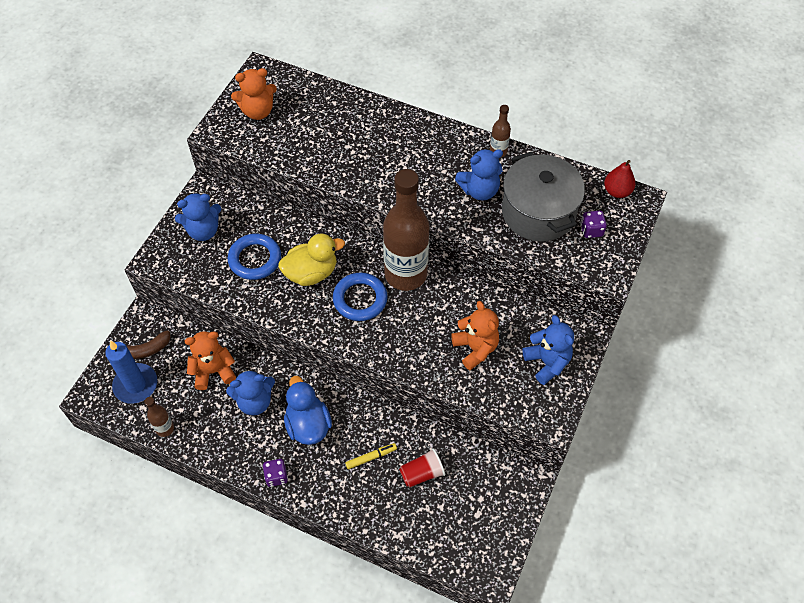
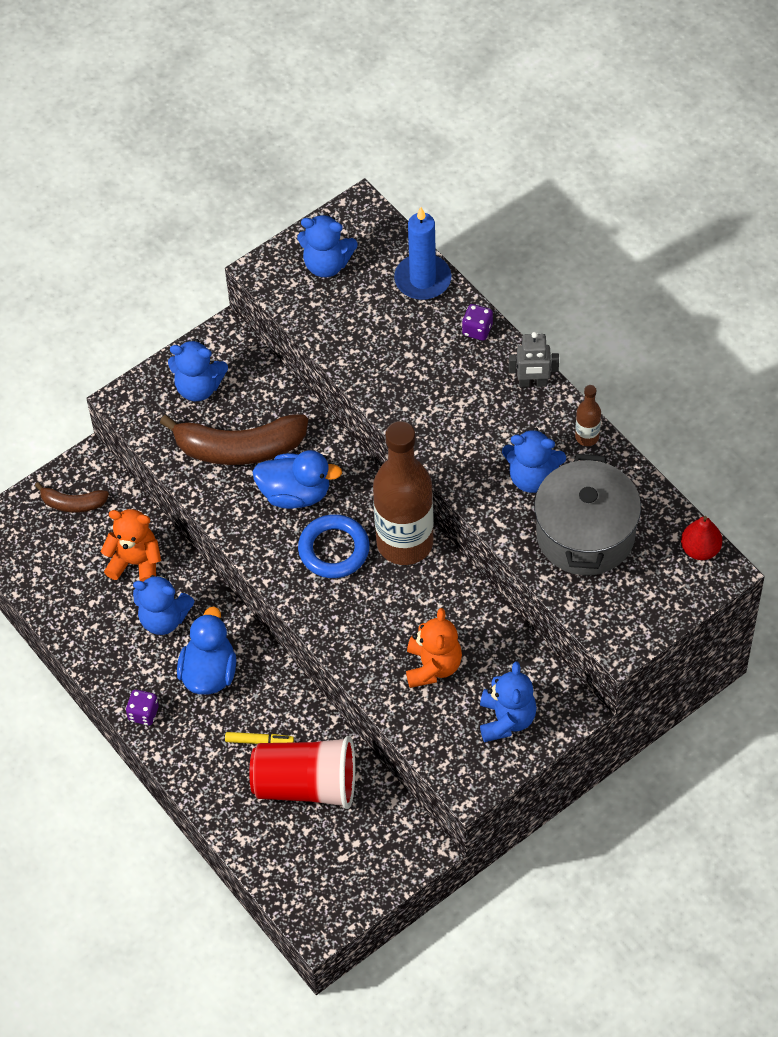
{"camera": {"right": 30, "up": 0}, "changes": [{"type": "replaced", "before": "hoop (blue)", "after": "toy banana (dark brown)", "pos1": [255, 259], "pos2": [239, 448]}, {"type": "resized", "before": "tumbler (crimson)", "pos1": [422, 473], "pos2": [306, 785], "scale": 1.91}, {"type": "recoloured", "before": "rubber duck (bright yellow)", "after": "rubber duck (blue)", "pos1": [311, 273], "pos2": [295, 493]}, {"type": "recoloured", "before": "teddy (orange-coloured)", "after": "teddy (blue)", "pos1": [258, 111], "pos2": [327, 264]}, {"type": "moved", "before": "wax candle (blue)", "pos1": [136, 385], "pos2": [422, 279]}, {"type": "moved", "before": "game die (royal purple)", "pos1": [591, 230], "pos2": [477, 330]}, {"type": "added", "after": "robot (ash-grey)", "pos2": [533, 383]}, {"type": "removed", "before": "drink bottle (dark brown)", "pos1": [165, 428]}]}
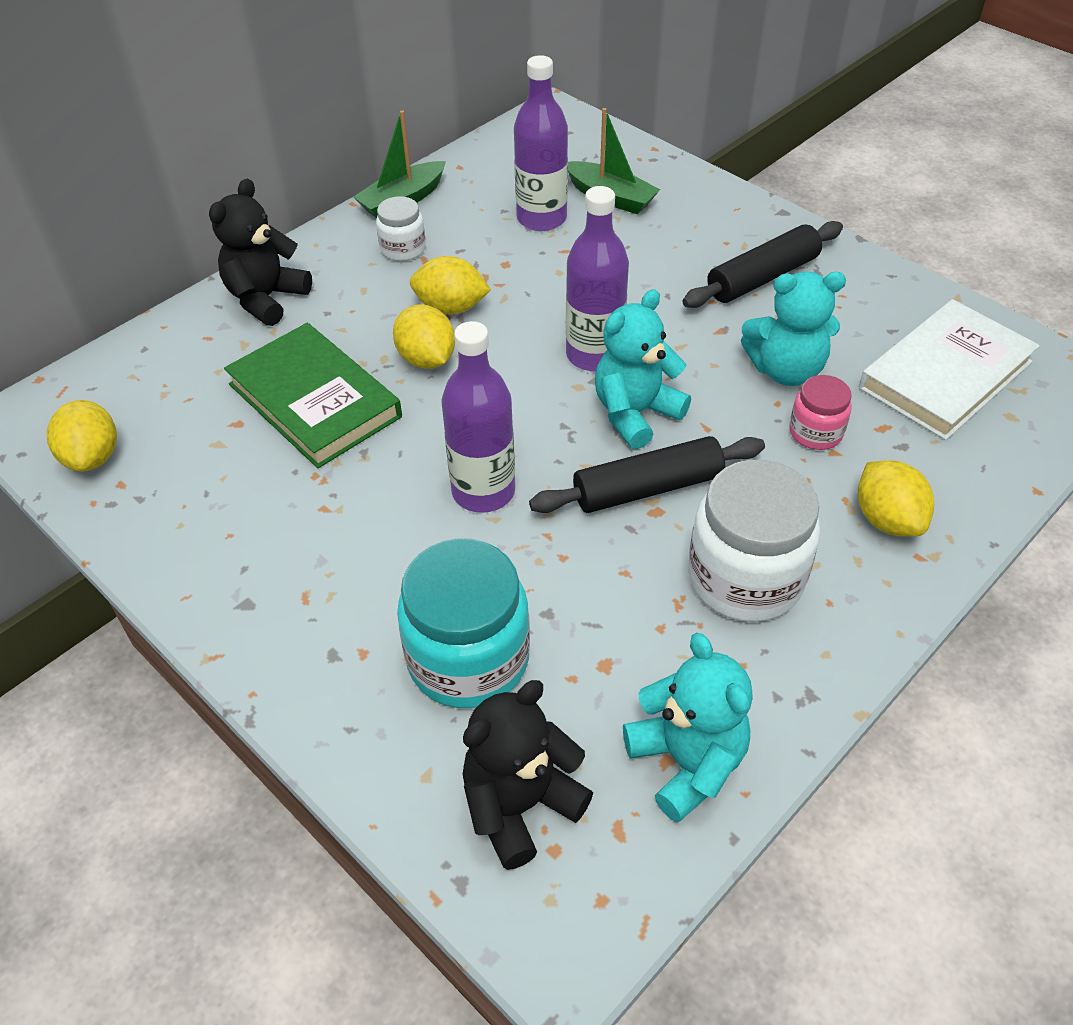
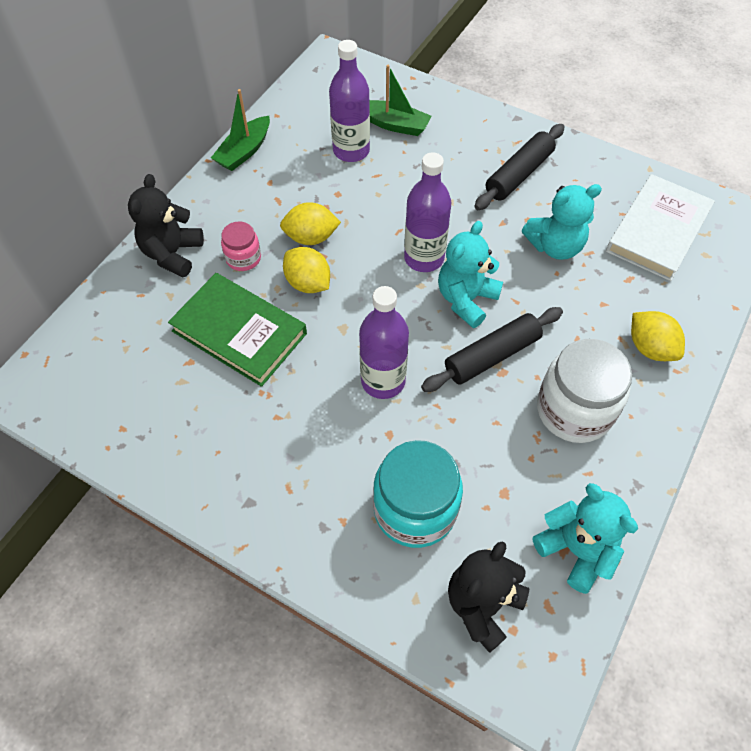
{"camera": {"right": -15, "up": 10}, "changes": [{"type": "moved", "before": "preserve jar (rose-pink)", "pos1": [815, 432], "pos2": [243, 258]}, {"type": "removed", "before": "citrus fruit (bright yellow)", "pos1": [92, 457]}, {"type": "removed", "before": "preserve jar (pure white)", "pos1": [403, 249]}]}
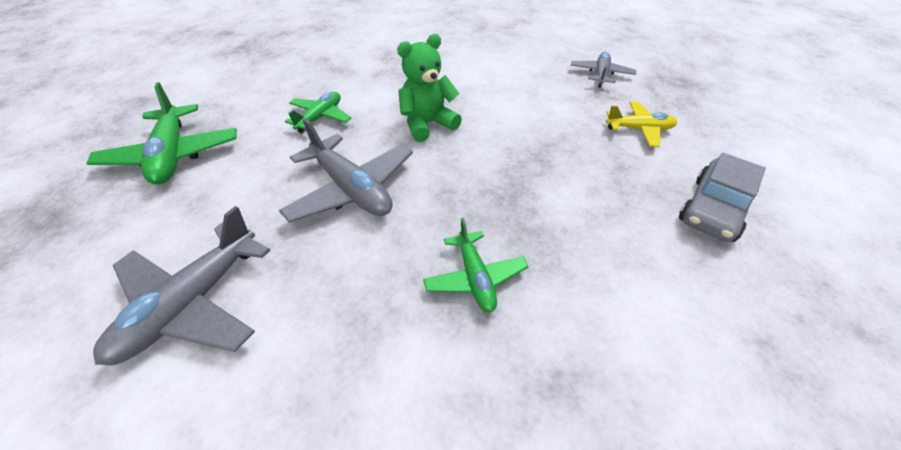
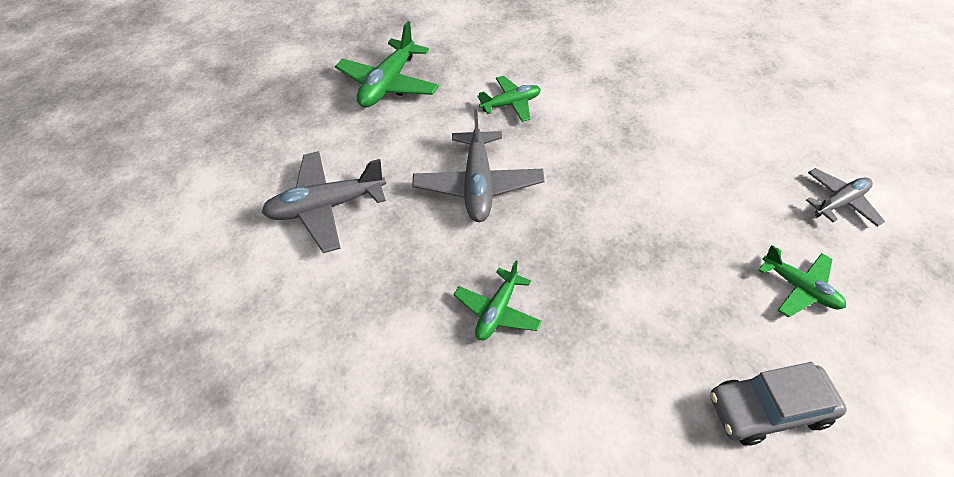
{"camera": {"right": 45, "up": 5}, "changes": [{"type": "recoloured", "before": "aeroplane (bright yellow)", "after": "aeroplane (green)", "pos1": [639, 129], "pos2": [799, 288]}, {"type": "removed", "before": "teddy (green)", "pos1": [427, 124]}]}
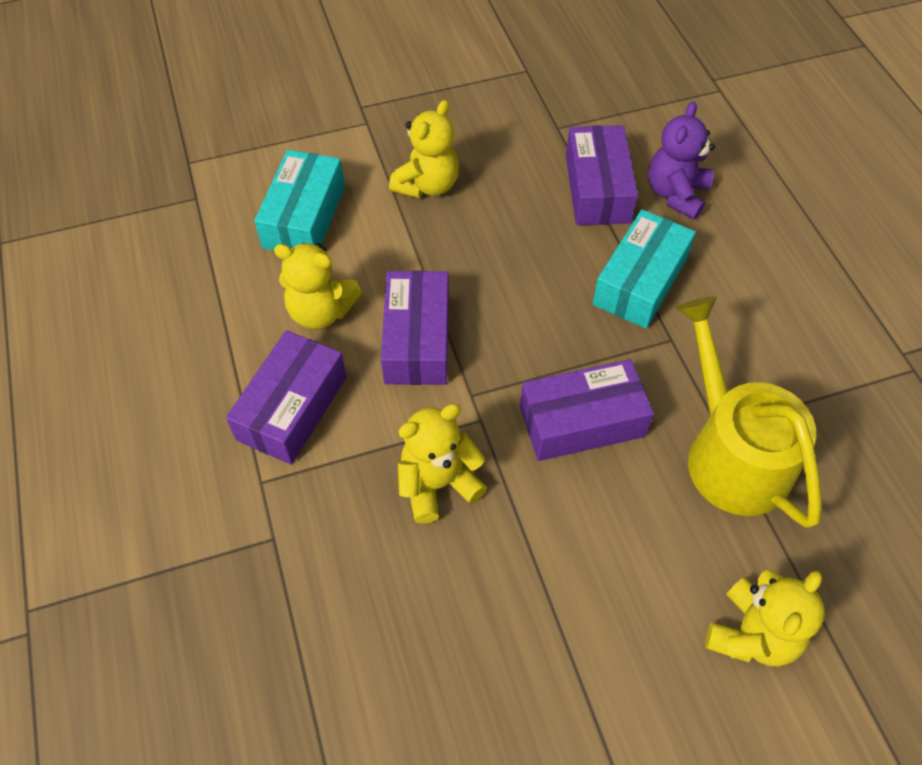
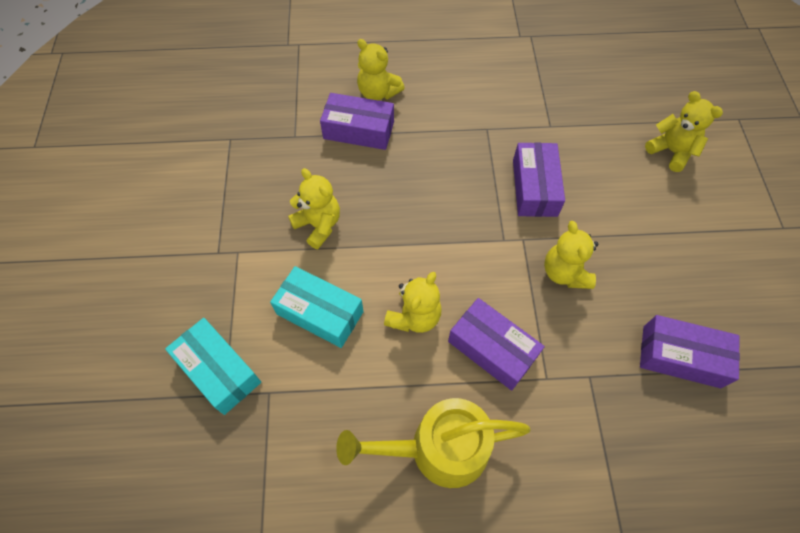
{"camera": {"right": -75, "up": 5}, "changes": [{"type": "moved", "before": "package (turquoise)", "pos1": [640, 281], "pos2": [219, 370]}, {"type": "moved", "before": "sprinkling can (bright yellow)", "pos1": [731, 453], "pos2": [439, 449]}, {"type": "recoloured", "before": "teddy (royal purple)", "after": "teddy (bright yellow)", "pos1": [676, 194], "pos2": [378, 92]}, {"type": "moved", "before": "package (royal purple)", "pos1": [417, 340], "pos2": [681, 356]}]}
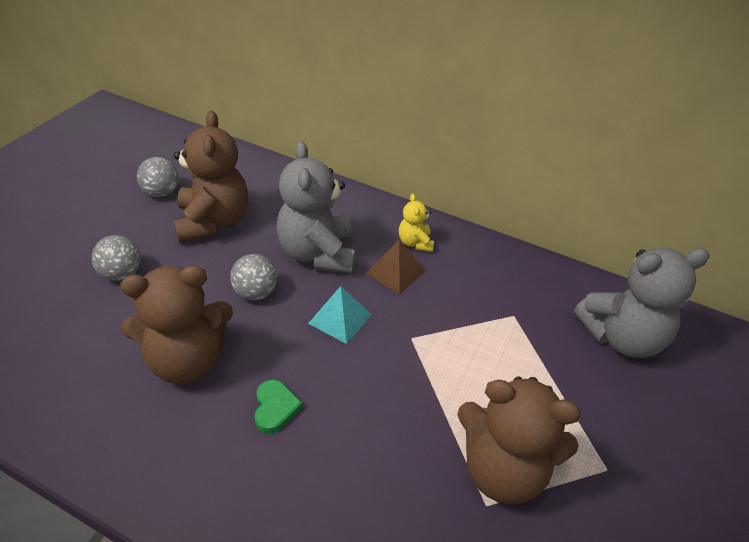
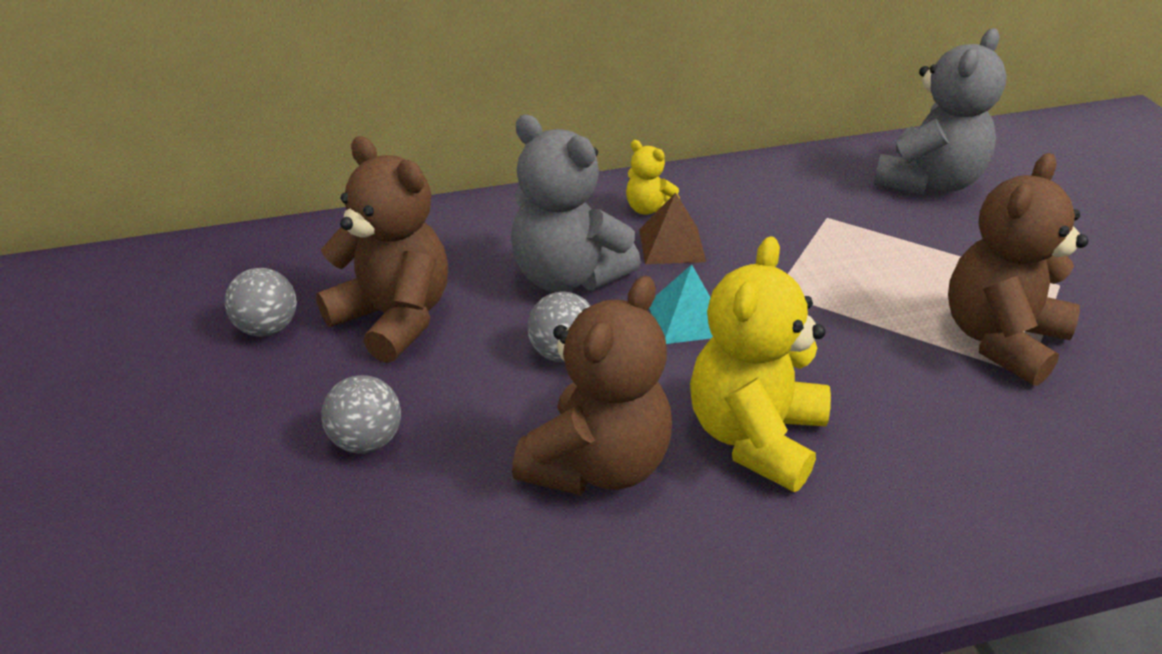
{"camera": {"right": -40, "up": -5}, "changes": [{"type": "replaced", "before": "love heart (green)", "after": "teddy (bright yellow)", "pos1": [275, 408], "pos2": [755, 437]}, {"type": "turned", "before": "teddy (dark brown)", "pos1": [503, 470], "pos2": [1000, 340], "turn": 150}]}
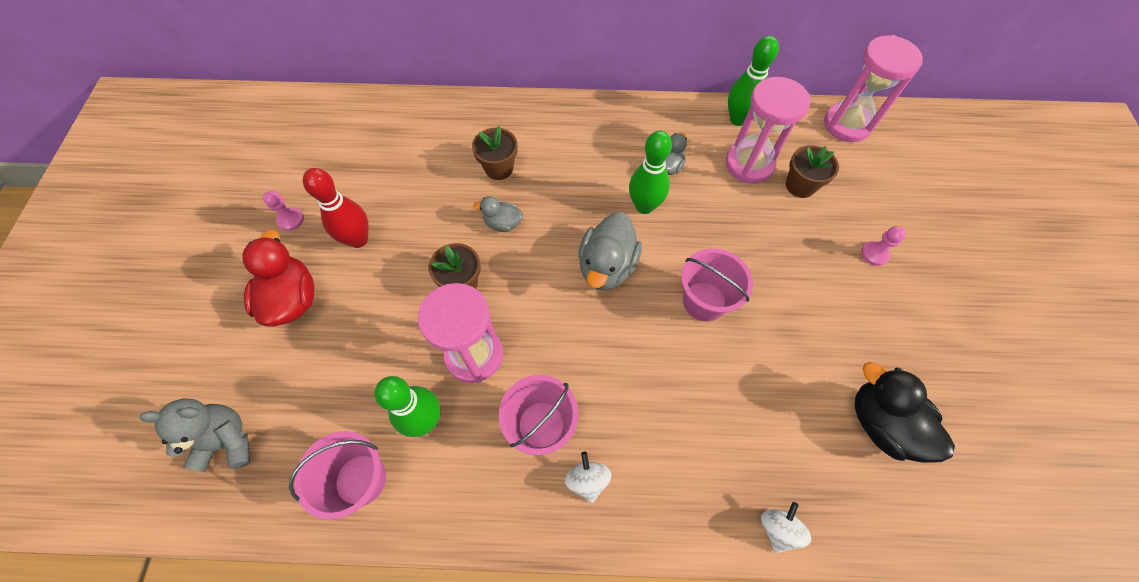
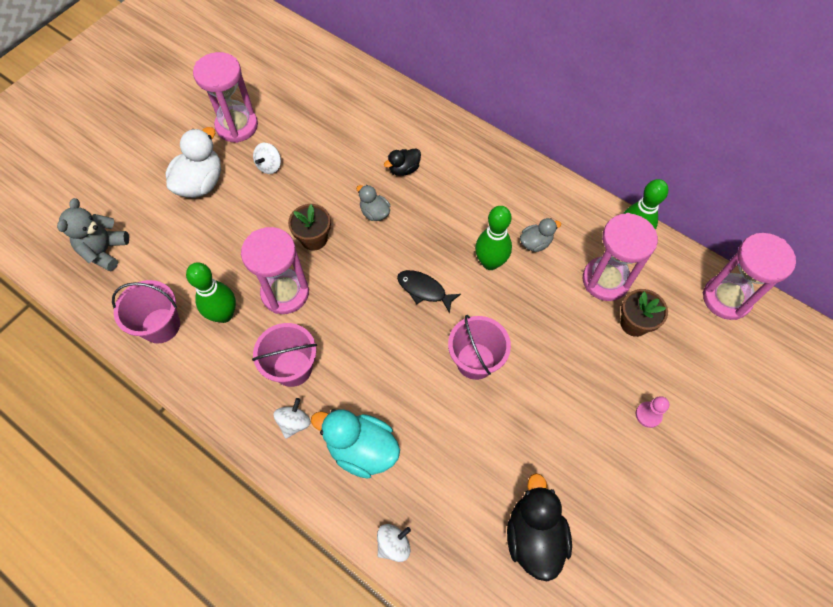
{"camera": {"right": 35, "up": 0}, "changes": [{"type": "turned", "before": "teddy (ash-grey)", "pos1": [227, 441], "pos2": [105, 251], "turn": -105}, {"type": "recoloured", "before": "rubber duck (crimson)", "after": "rubber duck (pure white)", "pos1": [292, 299], "pos2": [201, 183]}, {"type": "replaced", "before": "chess pawn (rose-pink)", "after": "sand timer (rose-pink)", "pos1": [291, 220], "pos2": [237, 126]}, {"type": "replaced", "before": "tenpin (crimson)", "after": "whirligig (pure white)", "pos1": [358, 239], "pos2": [269, 166]}, {"type": "added", "after": "rubber duck (turquoise)", "pos2": [362, 449]}, {"type": "replaced", "before": "flower pot (dark brown)", "after": "rubber duck (black)", "pos1": [499, 168], "pos2": [404, 169]}, {"type": "replaced", "before": "rubber duck (ash-grey)", "after": "toy fish (black)", "pos1": [607, 266], "pos2": [424, 290]}]}
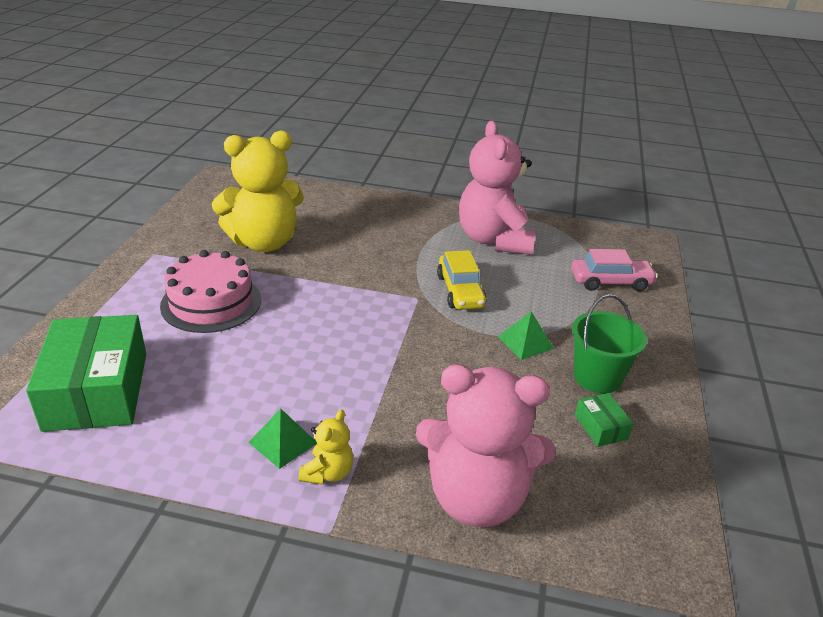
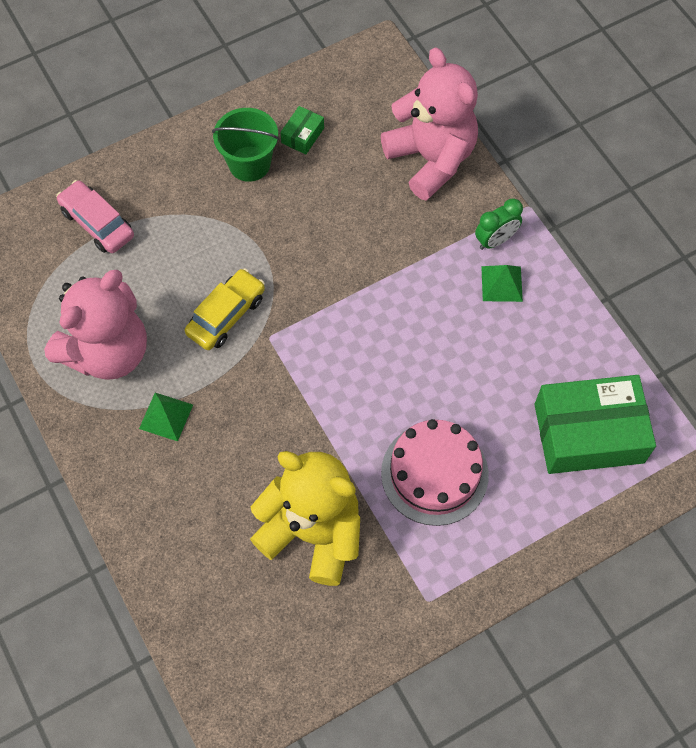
{"camera": {"right": -130, "up": 30}, "changes": [{"type": "moved", "before": "pyramid (green)", "pos1": [525, 342], "pos2": [166, 416]}, {"type": "replaced", "before": "teddy (bright yellow)", "after": "clock (green)", "pos1": [328, 473], "pos2": [495, 240]}, {"type": "turned", "before": "package (green)", "pos1": [96, 390], "pos2": [588, 433], "turn": 45}]}
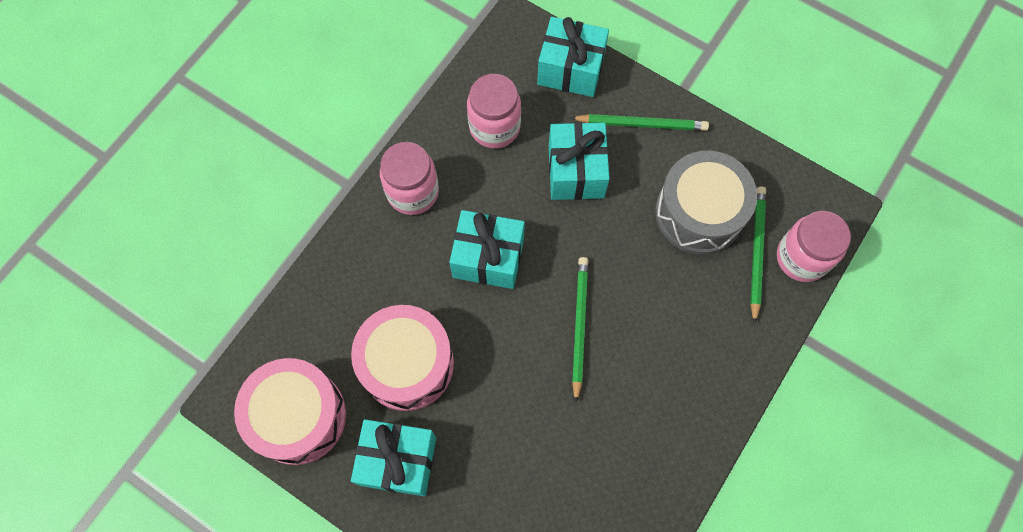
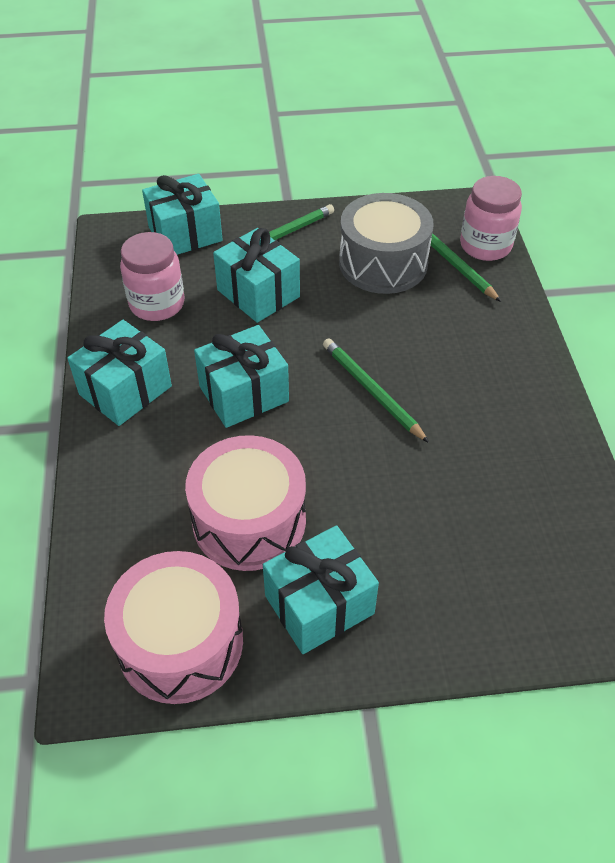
{"camera": {"right": -40, "up": -20}, "changes": [{"type": "replaced", "before": "preserve jar (rose-pink)", "after": "gift (turquoise)", "pos1": [413, 192], "pos2": [125, 390]}]}
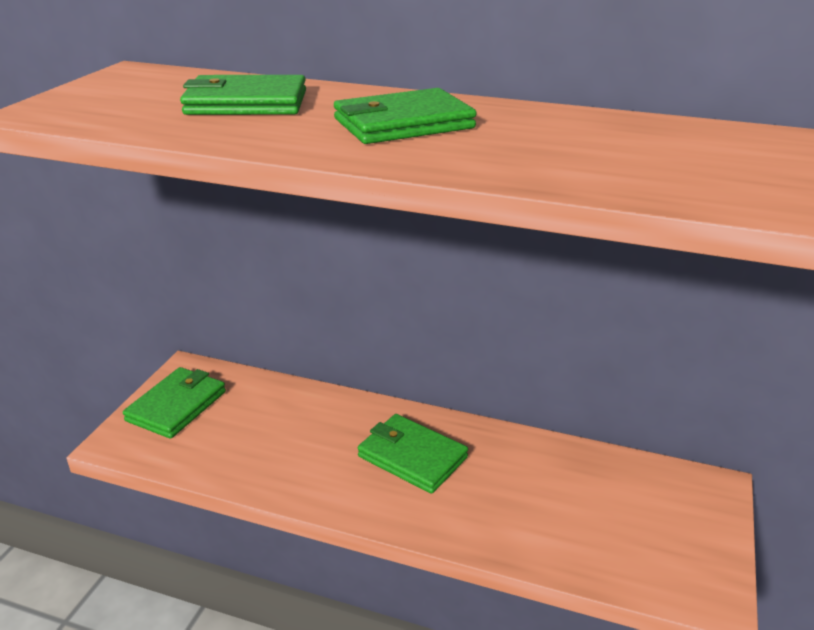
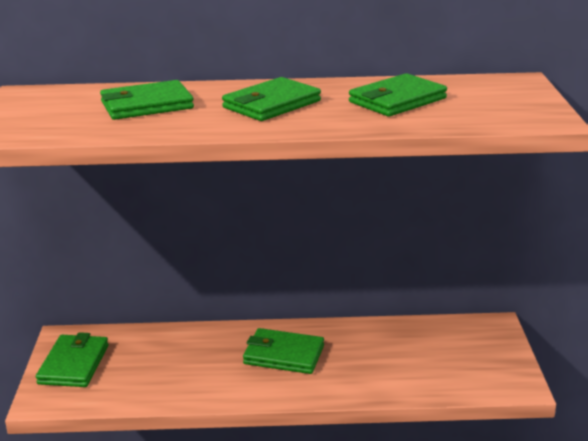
{"camera": {"right": -20, "up": -5}, "changes": [{"type": "added", "after": "card wallet (green)", "pos2": [397, 100]}]}
